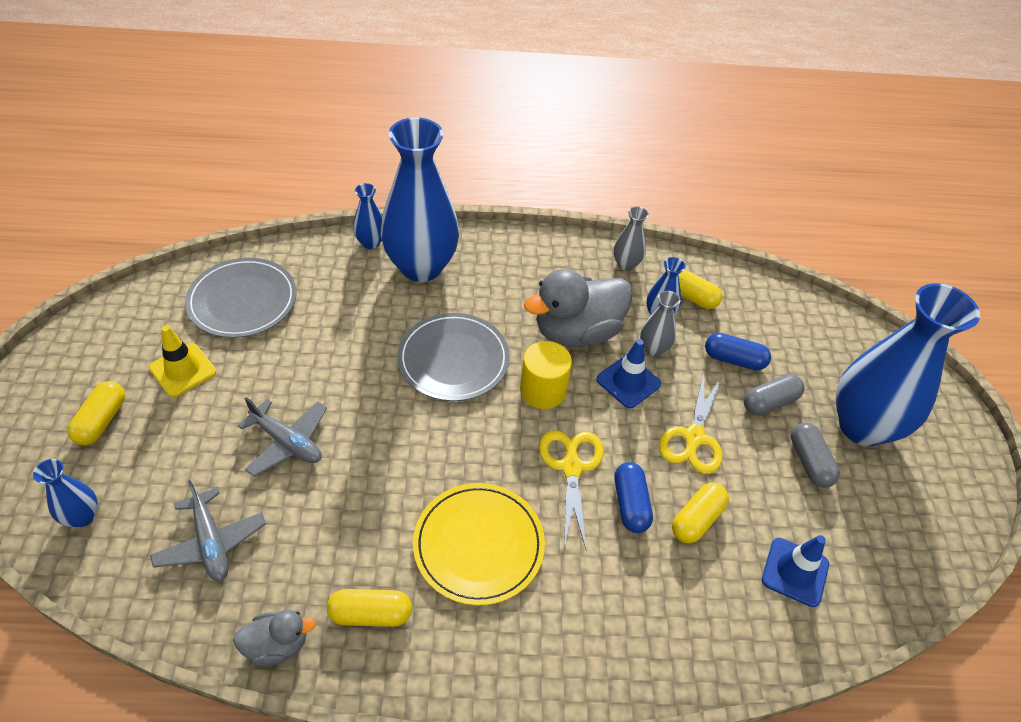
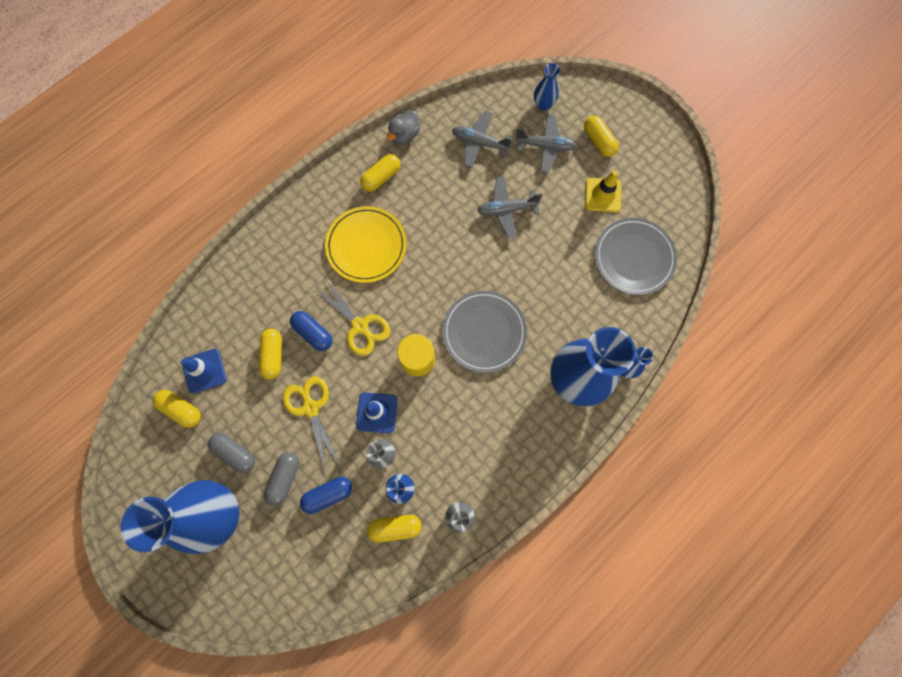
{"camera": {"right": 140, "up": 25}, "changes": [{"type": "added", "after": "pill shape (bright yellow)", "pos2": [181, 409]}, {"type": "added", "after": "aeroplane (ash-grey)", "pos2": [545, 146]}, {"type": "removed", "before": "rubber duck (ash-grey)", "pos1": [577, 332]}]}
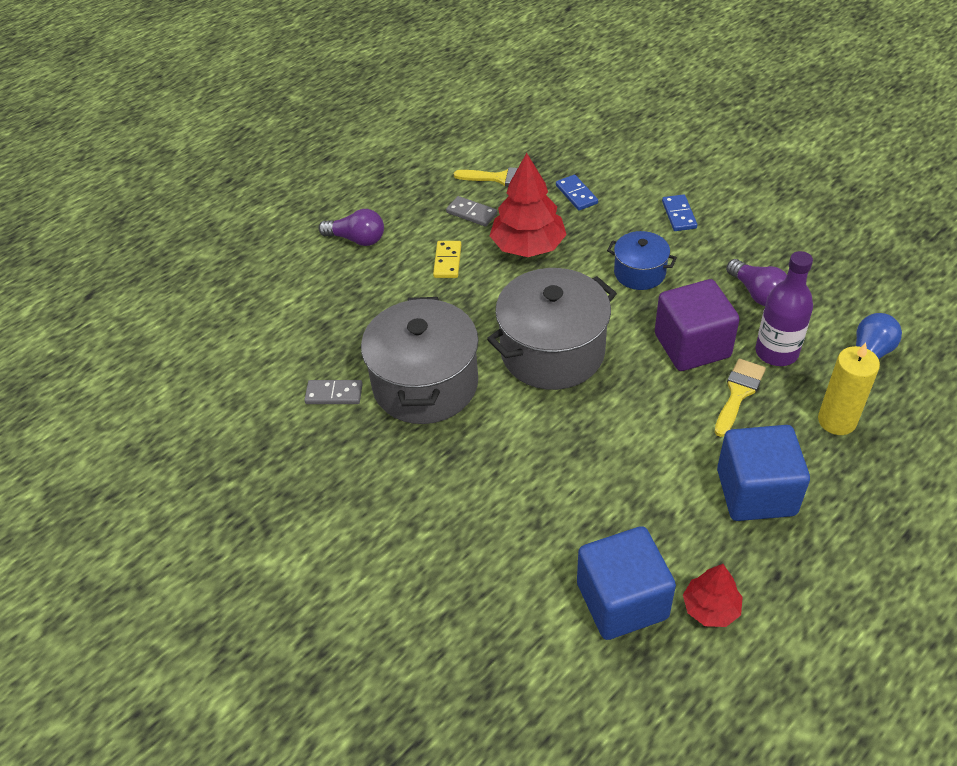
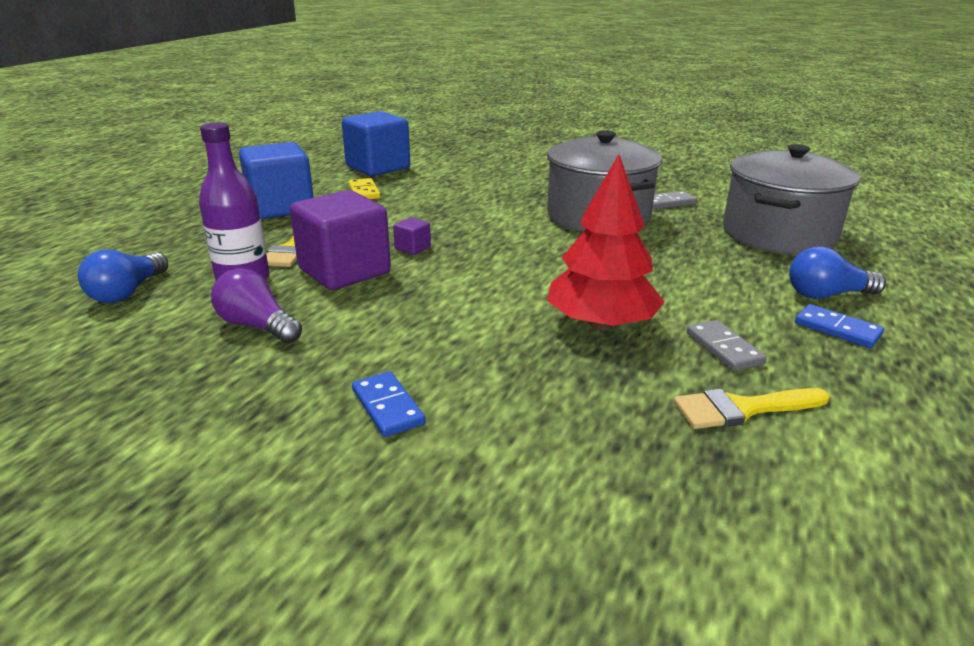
{"camera": {"right": 155, "up": -20}, "changes": [{"type": "moved", "before": "domino (bright yellow)", "pos1": [447, 261], "pos2": [364, 192]}, {"type": "added", "after": "cube (royal purple)", "pos2": [412, 248]}, {"type": "turned", "before": "domino (ash-grey)", "pos1": [471, 213], "pos2": [723, 348], "turn": 60}, {"type": "moved", "before": "pot (ash-grey)", "pos1": [552, 352], "pos2": [778, 234]}, {"type": "recoloured", "before": "bulb (royal purple)", "after": "bulb (blue)", "pos1": [357, 239], "pos2": [826, 295]}, {"type": "moved", "before": "domino (blue)", "pos1": [576, 194], "pos2": [837, 329]}, {"type": "removed", "before": "pot (blue)", "pos1": [639, 273]}, {"type": "removed", "before": "tree (crimson)", "pos1": [710, 608]}, {"type": "removed", "before": "wax candle (bright yellow)", "pos1": [837, 420]}]}
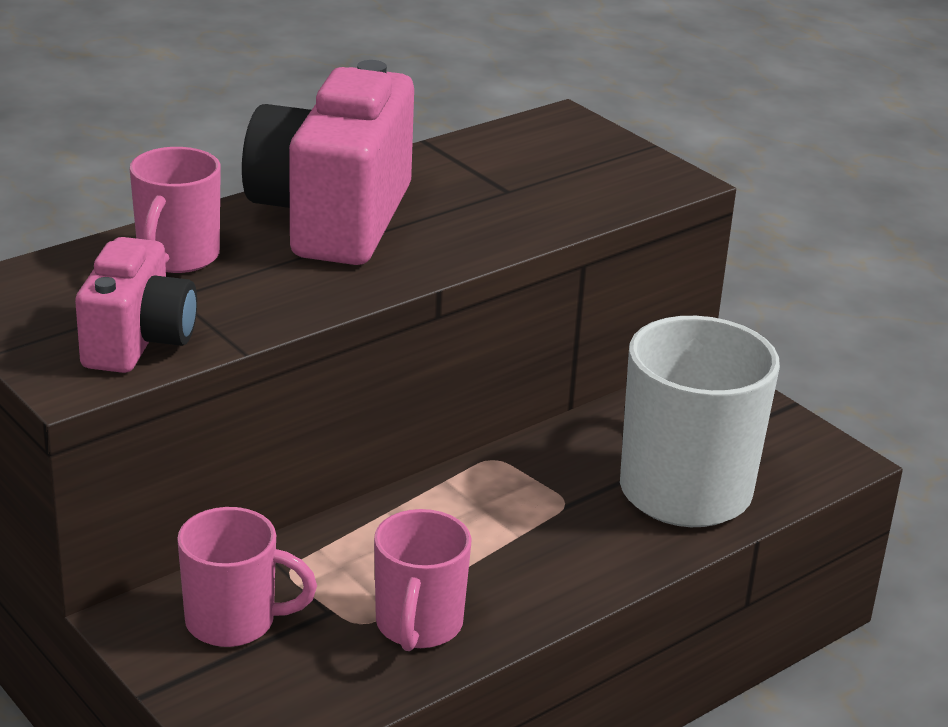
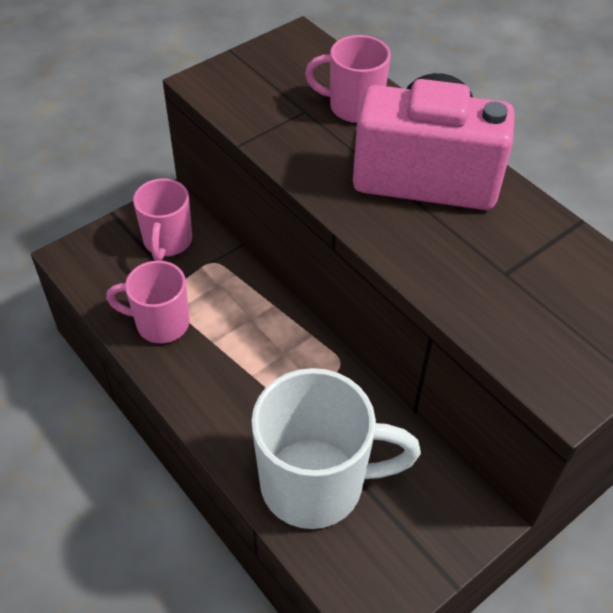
{"camera": {"right": 90, "up": 20}, "changes": [{"type": "removed", "before": "compact camera (rose-pink)", "pos1": [138, 342]}]}
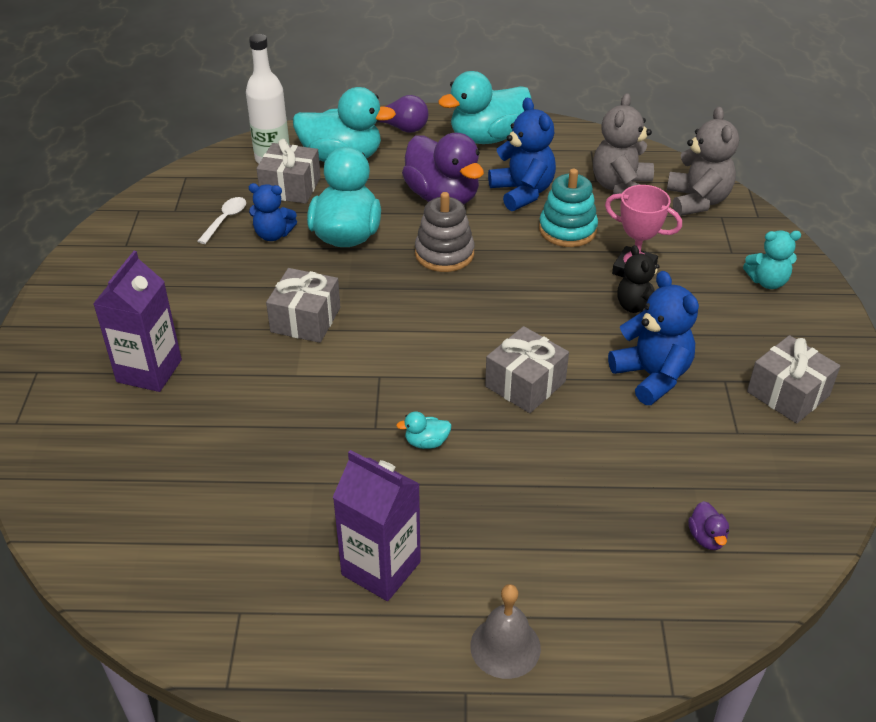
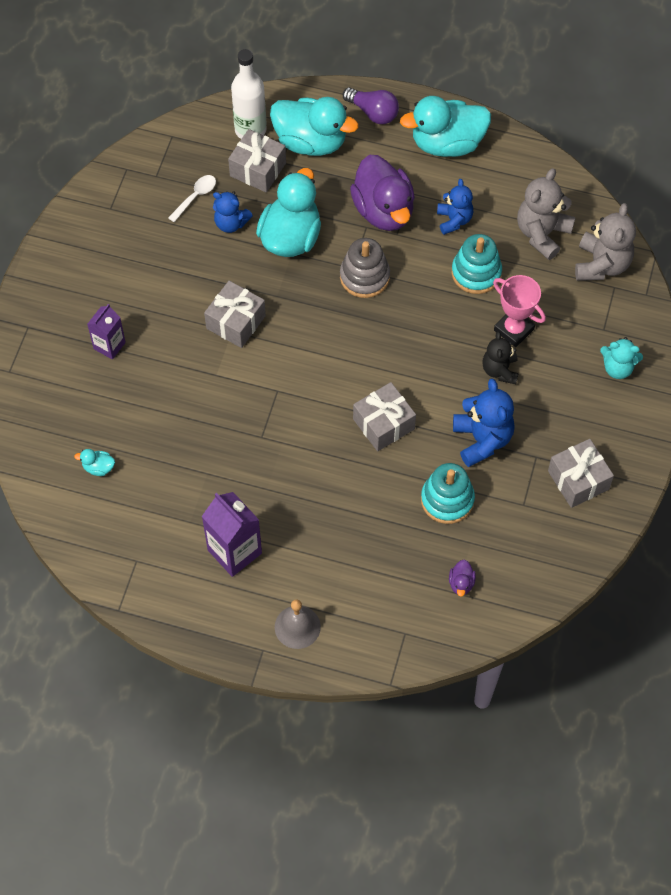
{"camera": {"right": 15, "up": 20}, "changes": [{"type": "moved", "before": "rubber duck (turquoise)", "pos1": [426, 442], "pos2": [98, 467]}, {"type": "resized", "before": "carton (royal purple)", "pos1": [149, 371], "pos2": [109, 345], "scale": 0.63}, {"type": "added", "after": "stacking toy (turquoise)", "pos2": [447, 500]}, {"type": "resized", "before": "teddy (blue)", "pos1": [522, 192], "pos2": [454, 220], "scale": 0.65}]}
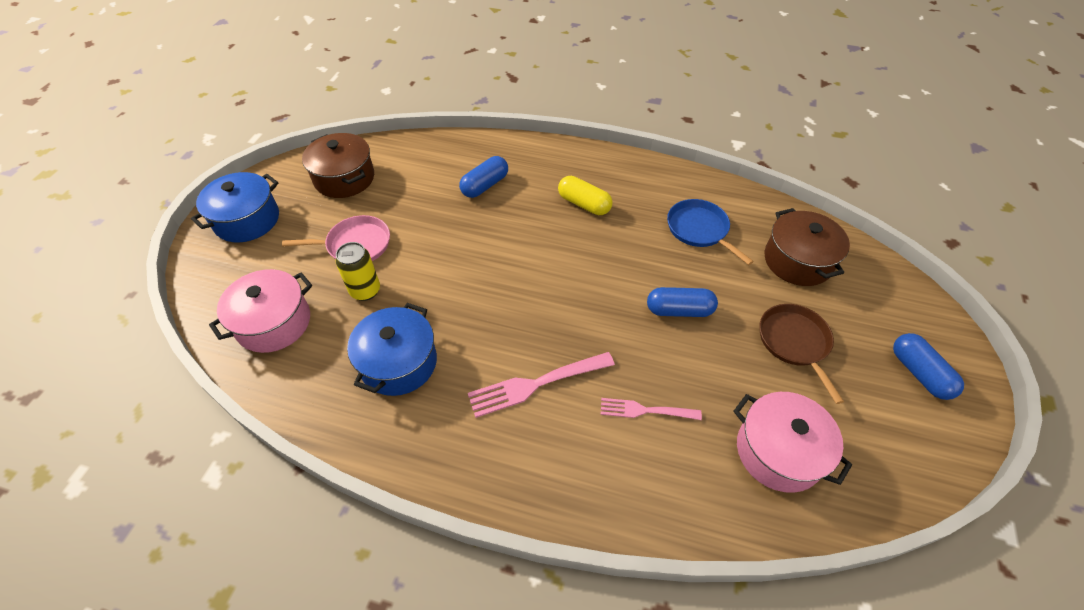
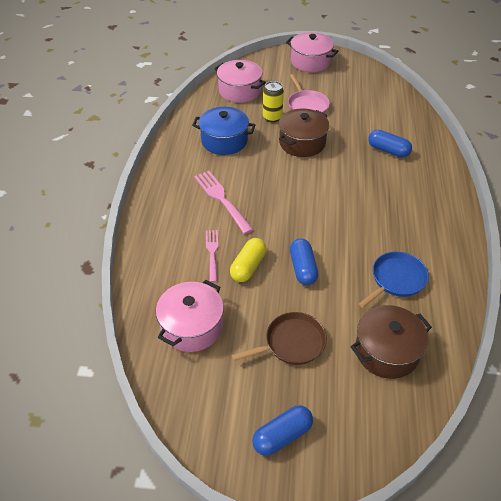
{"camera": {"right": 80, "up": -5}, "changes": [{"type": "moved", "before": "pill shape (bright yellow)", "pos1": [584, 204], "pos2": [248, 266]}, {"type": "moved", "before": "pot (dark brown)", "pos1": [344, 178], "pos2": [302, 143]}, {"type": "recoloured", "before": "pot (blue)", "after": "pot (rose-pink)", "pos1": [247, 220], "pos2": [310, 62]}]}
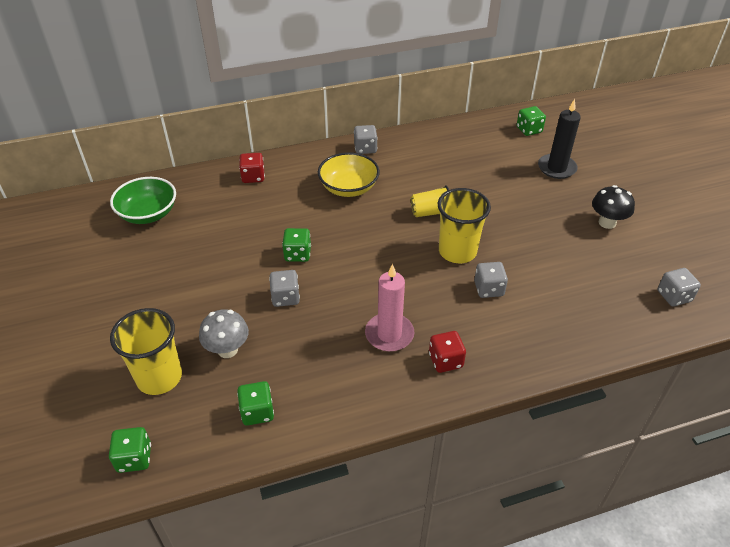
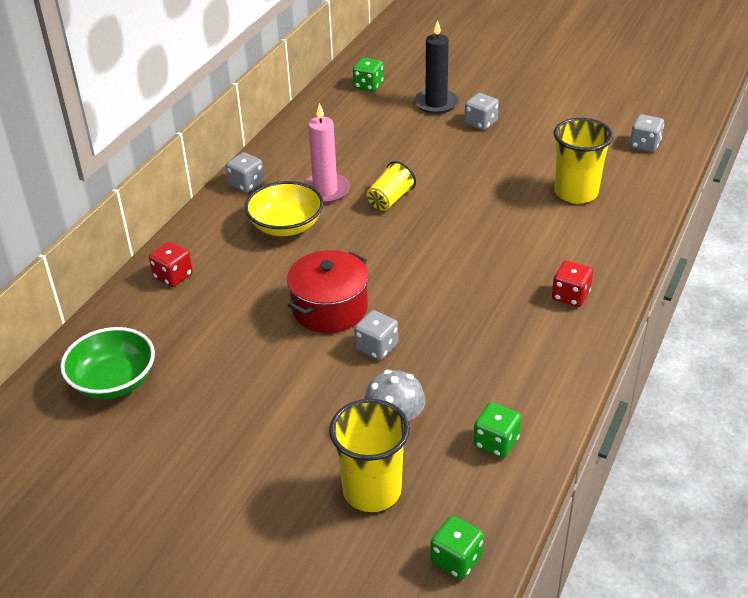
{"camera": {"right": -45, "up": -5}, "changes": [{"type": "replaced", "before": "game die (green)", "after": "pot (crimson)", "pos1": [297, 254], "pos2": [330, 308]}, {"type": "moved", "before": "wax candle (rose-pink)", "pos1": [389, 334], "pos2": [325, 191]}, {"type": "moved", "before": "game die (ash-grey)", "pos1": [488, 289], "pos2": [481, 123]}, {"type": "moved", "before": "tumbler (bright yellow)", "pos1": [457, 251], "pos2": [576, 193]}, {"type": "removed", "before": "fungus (black)", "pos1": [607, 222]}]}
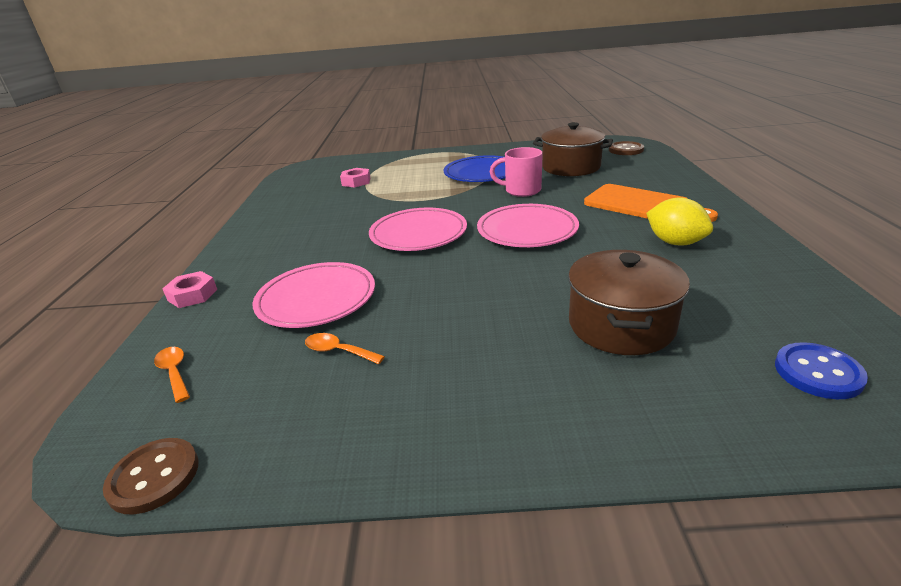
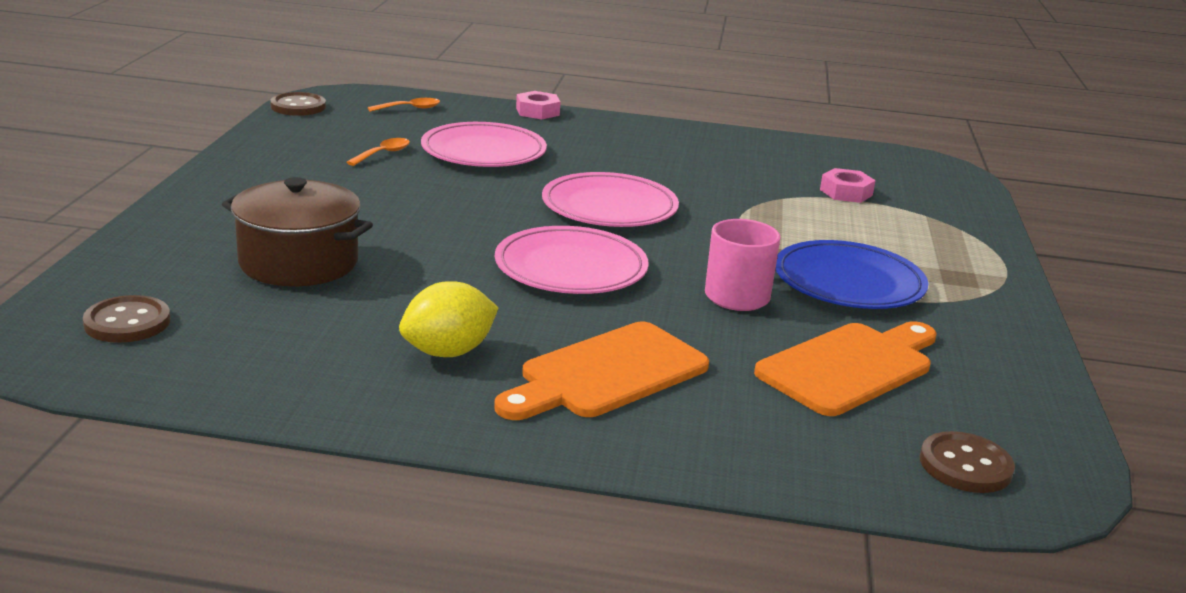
{"camera": {"right": 95, "up": -5}, "changes": [{"type": "recoloured", "before": "button (blue)", "after": "button (dark brown)", "pos1": [818, 372], "pos2": [127, 322]}, {"type": "replaced", "before": "pot (dark brown)", "after": "cutting board (orange-coloured)", "pos1": [571, 167], "pos2": [850, 367]}]}
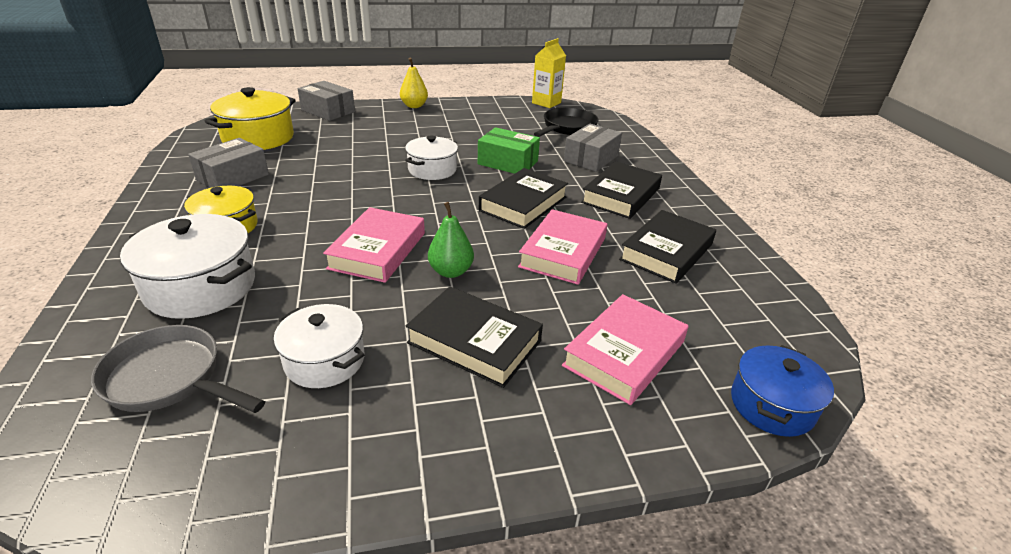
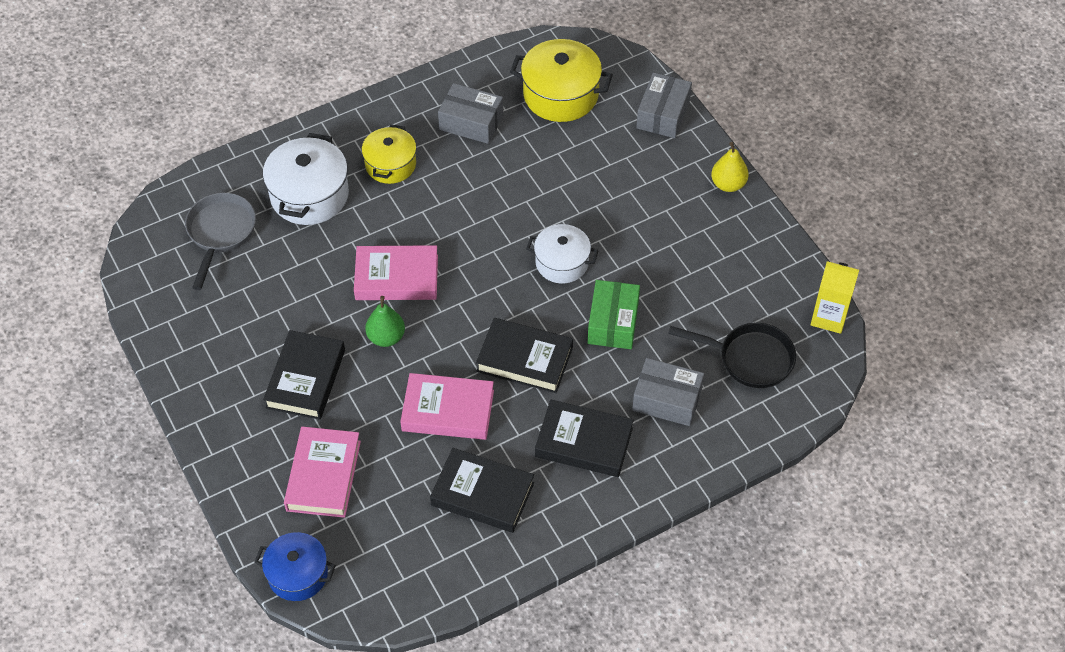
{"camera": {"right": 75, "up": 20}, "changes": [{"type": "turned", "before": "book (rose-pink)", "pos1": [624, 354], "pos2": [323, 475], "turn": 75}, {"type": "removed", "before": "pot (pure white)", "pos1": [324, 361]}]}
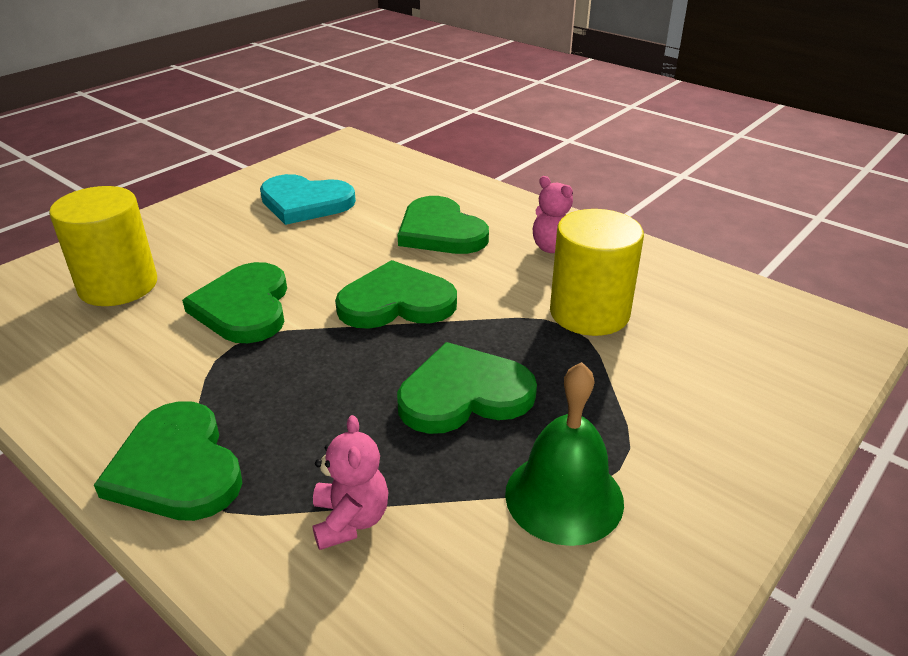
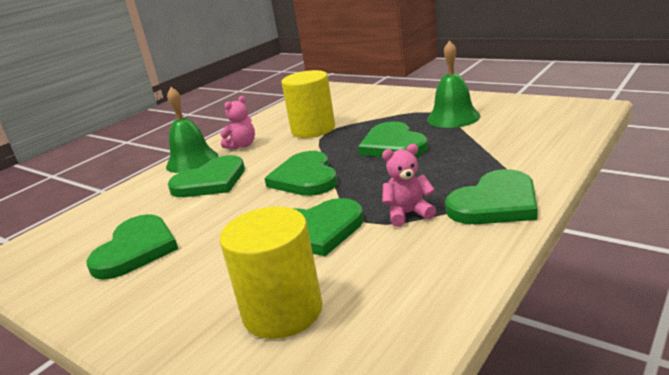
{"camera": {"right": -90, "up": -10}, "changes": [{"type": "recoloured", "before": "love heart (turquoise)", "after": "love heart (green)", "pos1": [305, 202], "pos2": [136, 249]}, {"type": "added", "after": "school bell (green)", "pos2": [192, 161]}, {"type": "moved", "before": "teddy (rose-pink)", "pos1": [350, 520], "pos2": [408, 214]}]}
